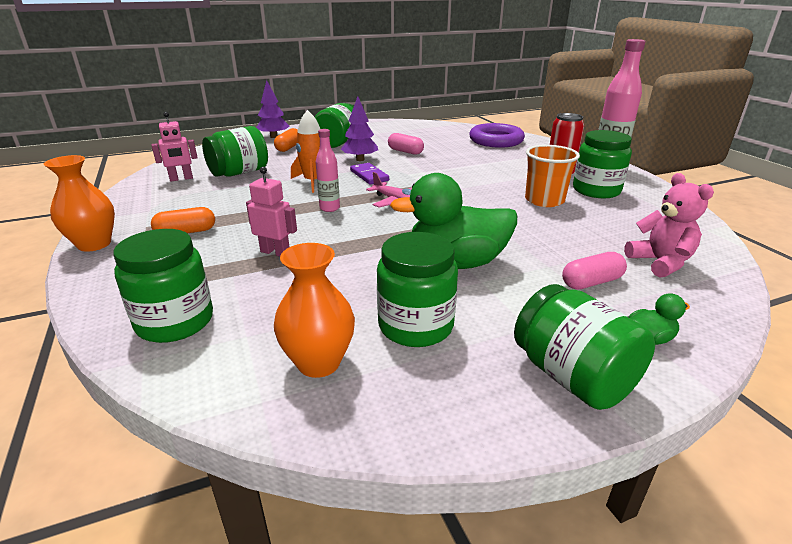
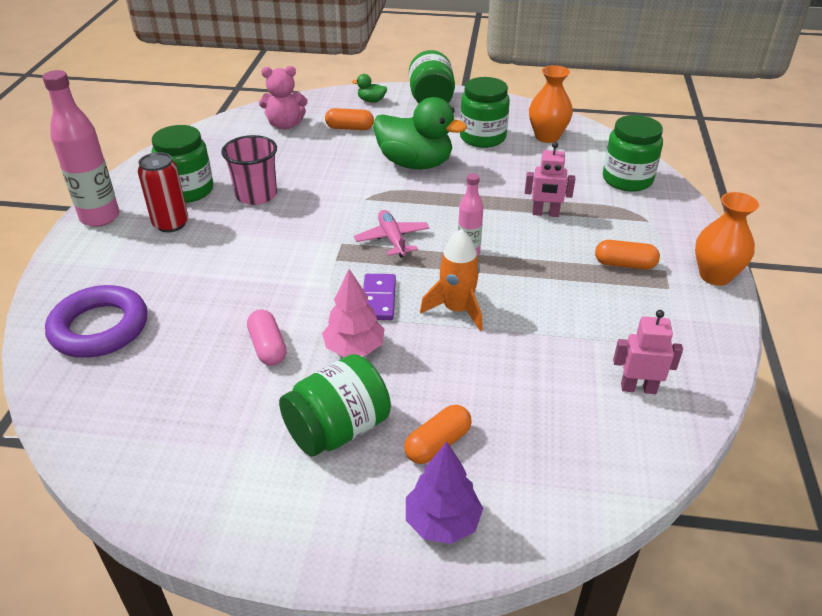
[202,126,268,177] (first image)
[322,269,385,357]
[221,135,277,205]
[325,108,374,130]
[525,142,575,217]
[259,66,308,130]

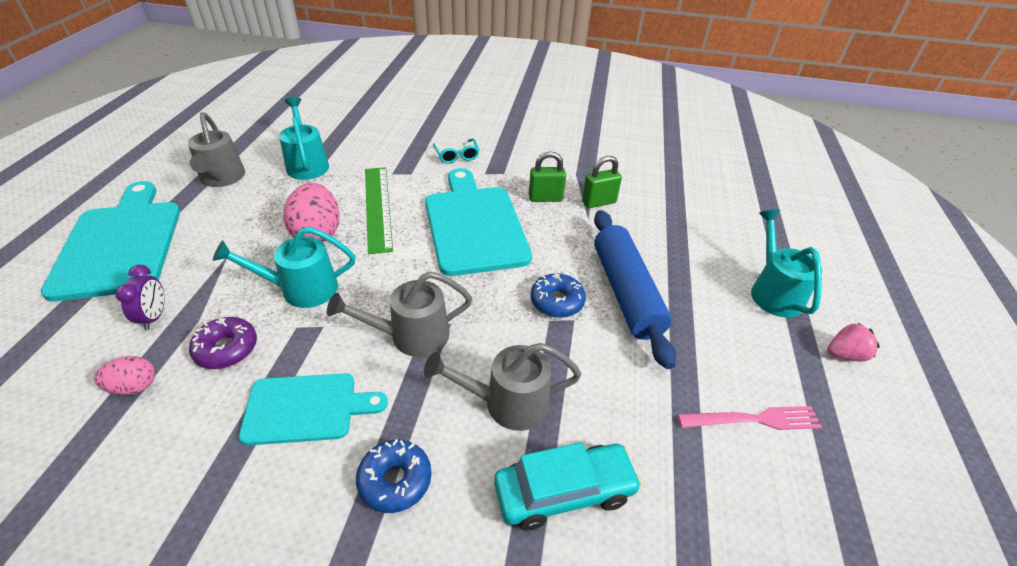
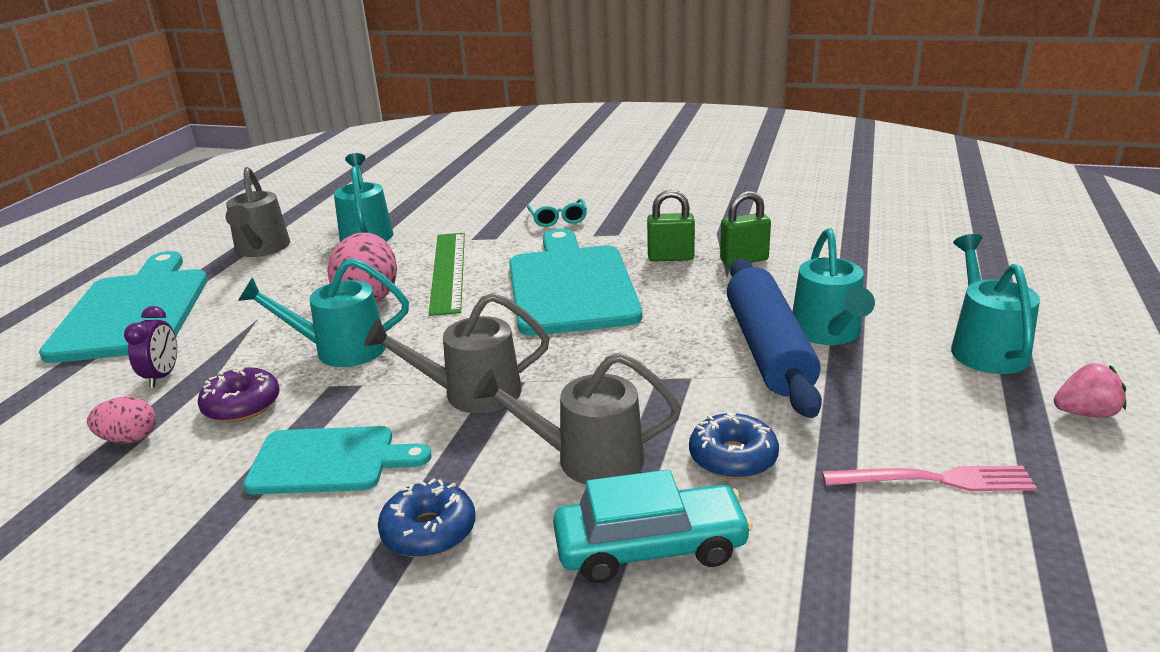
[793,228,875,345]
[689,413,779,479]

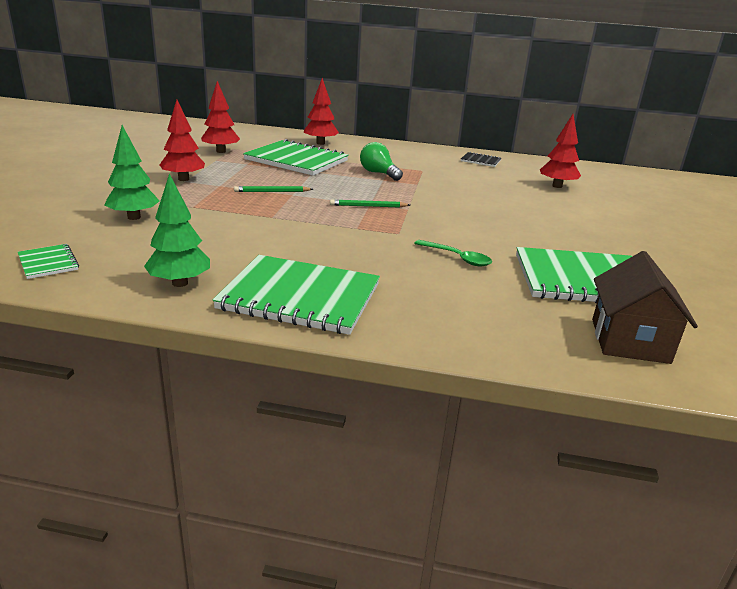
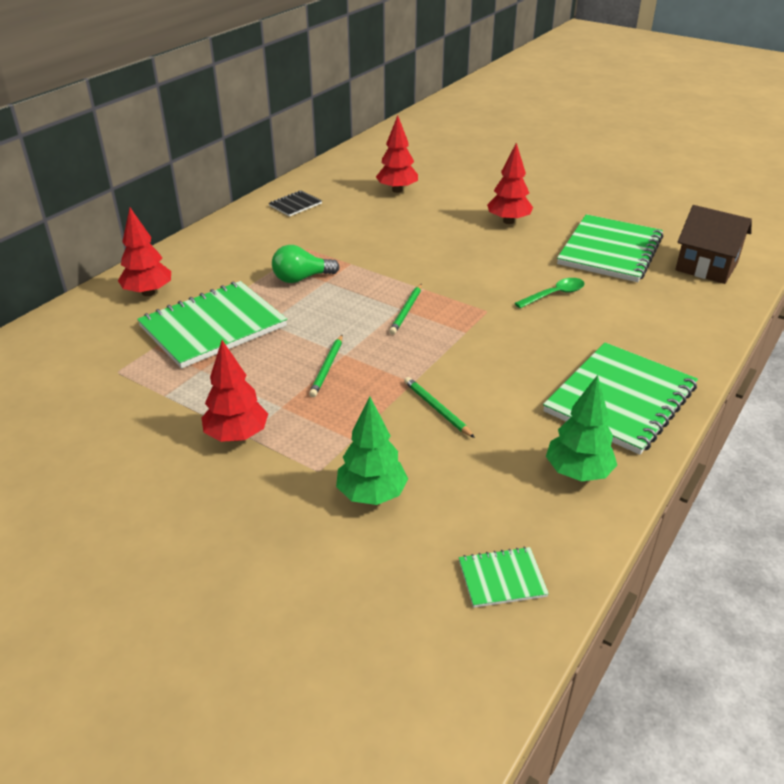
[404,377,475,438]
[487,143,533,224]

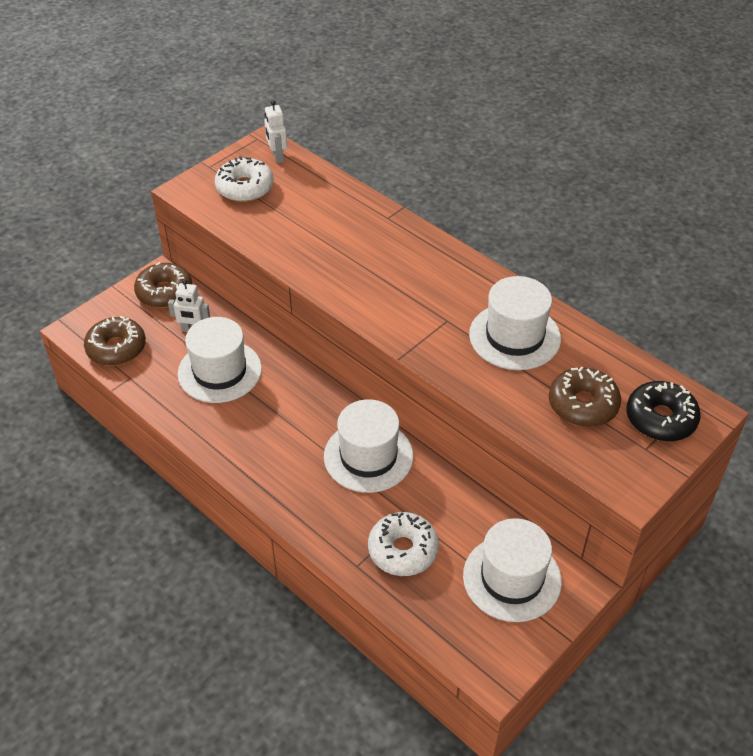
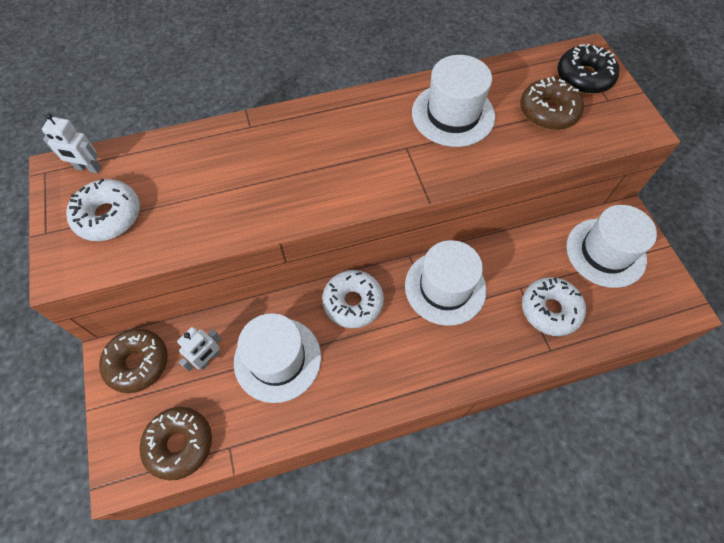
[322,270,384,328]

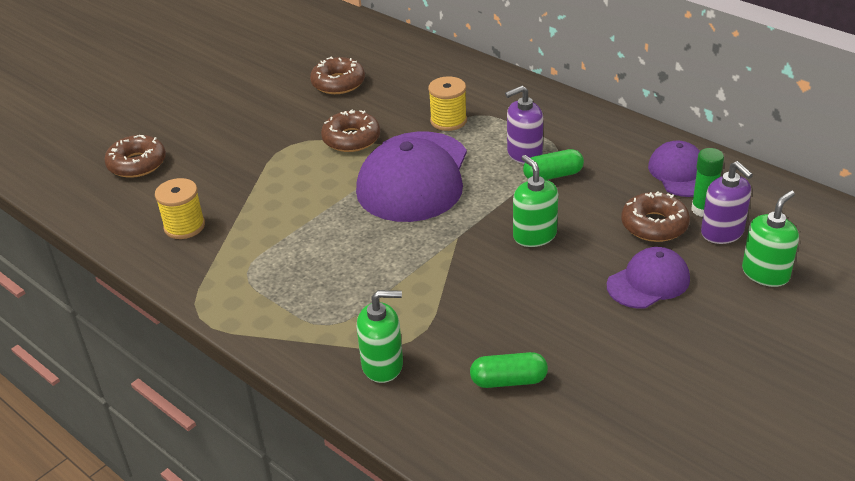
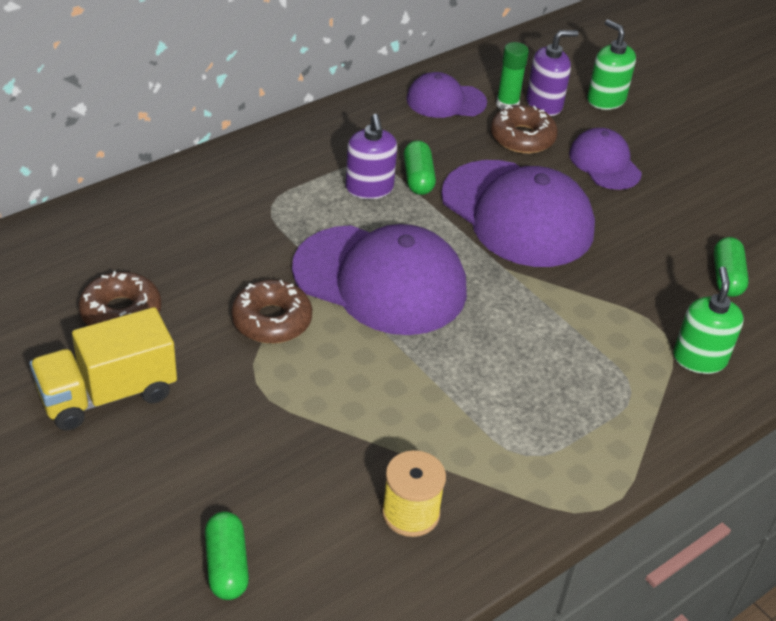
[428,76,467,131] (first image)
[30,307,177,431]
[205,511,249,600]
[441,160,595,267]

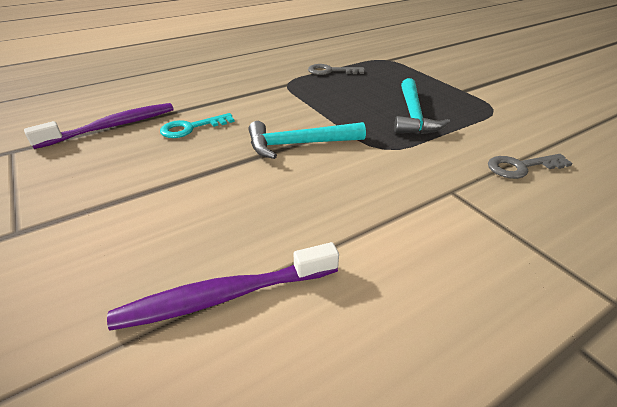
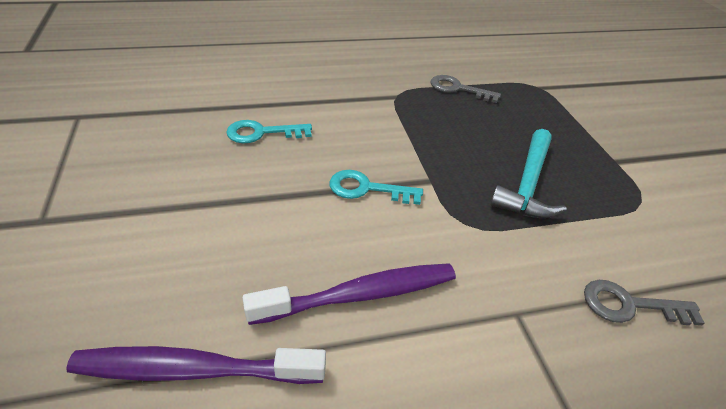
[243,263,456,325]
[329,170,423,205]

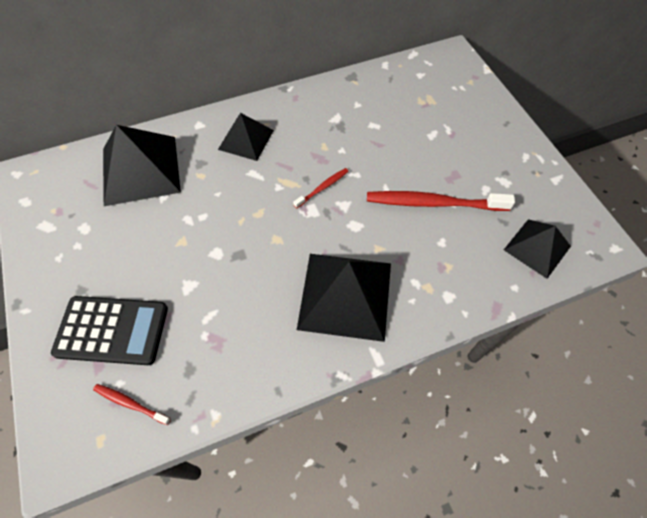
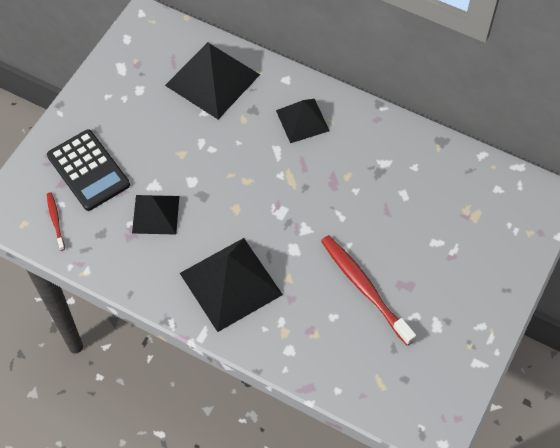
[293,168,349,208] (first image)
[132,195,179,235]

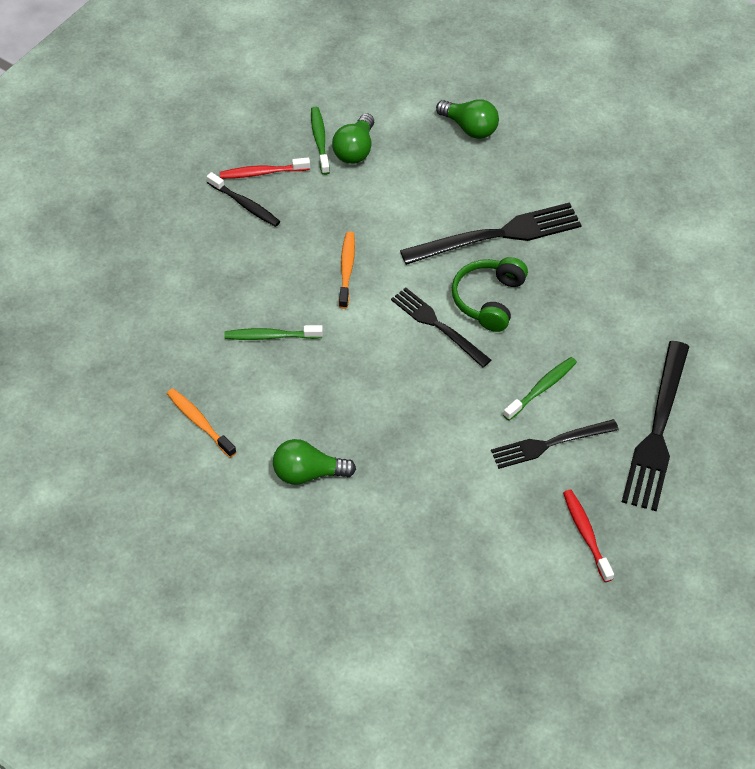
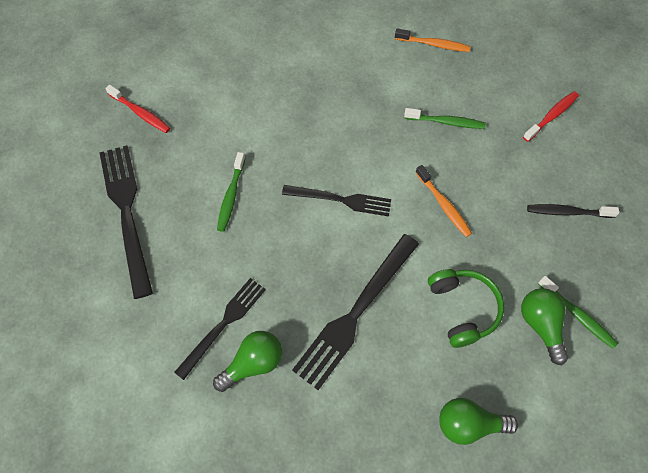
[523,91,579,142]
[213,331,282,392]
[428,269,504,348]
[174,278,266,380]
[404,108,486,129]

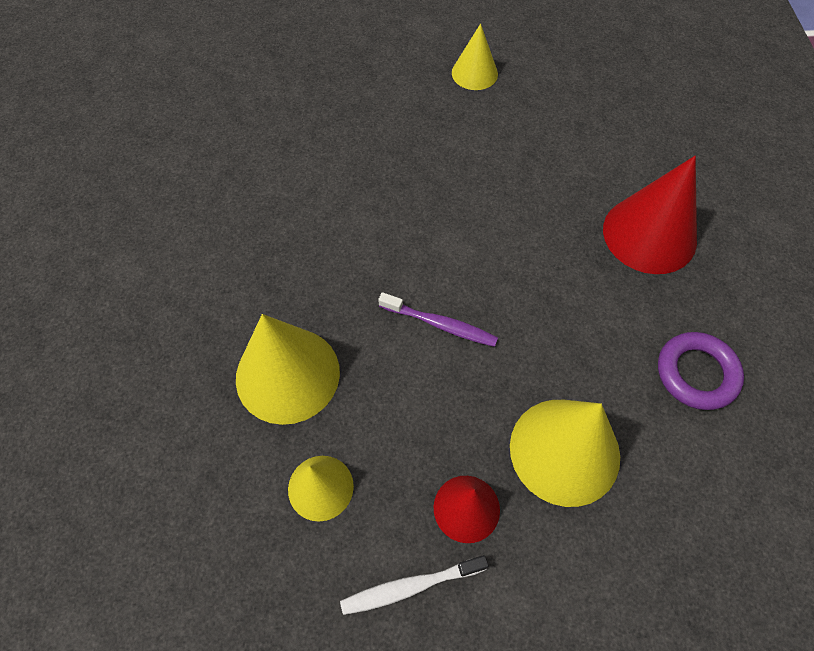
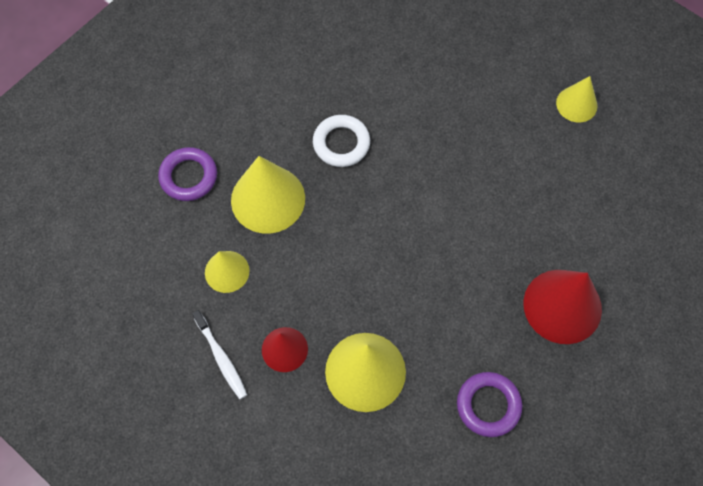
[378,292,498,347] (first image)
[158,147,217,201]
[313,115,370,167]
[192,310,247,399]

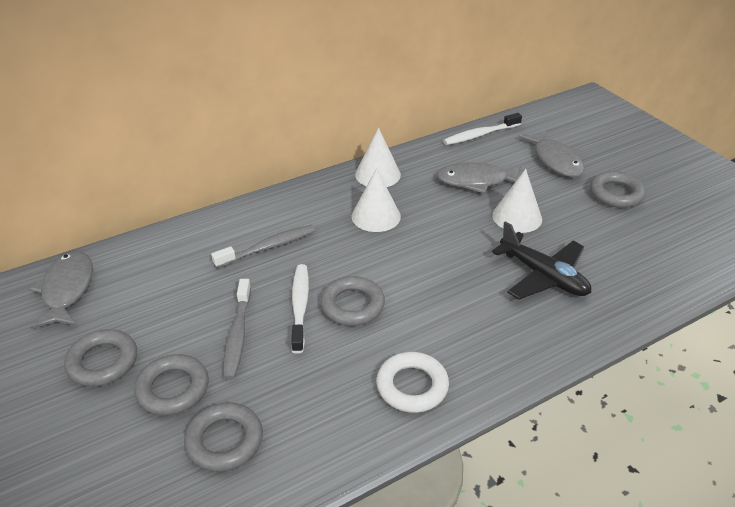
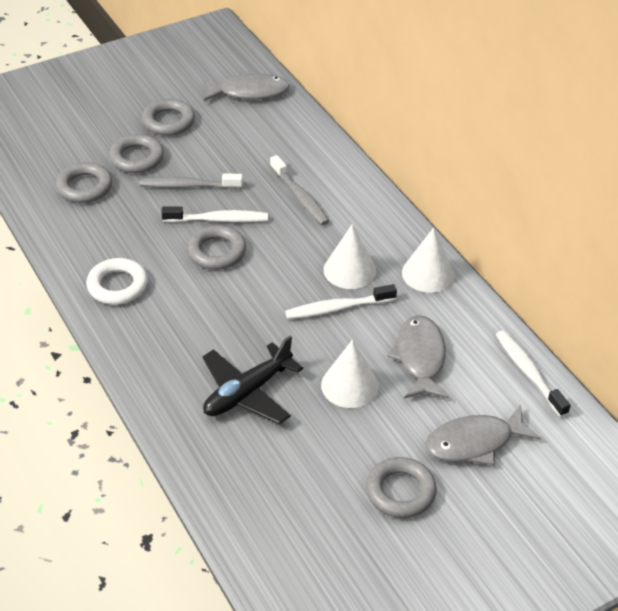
[285,284,397,319]

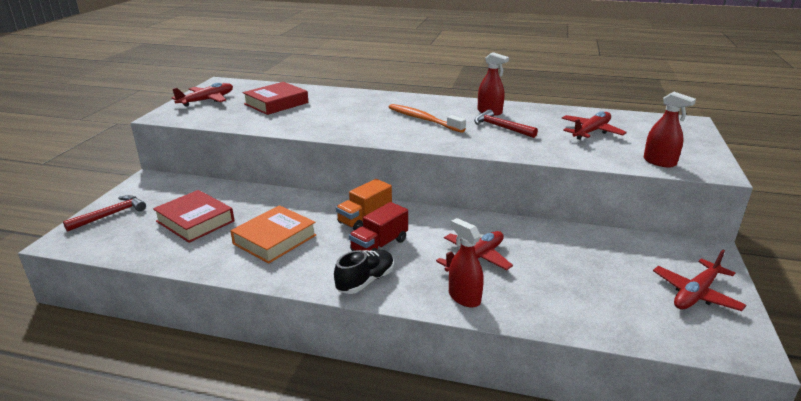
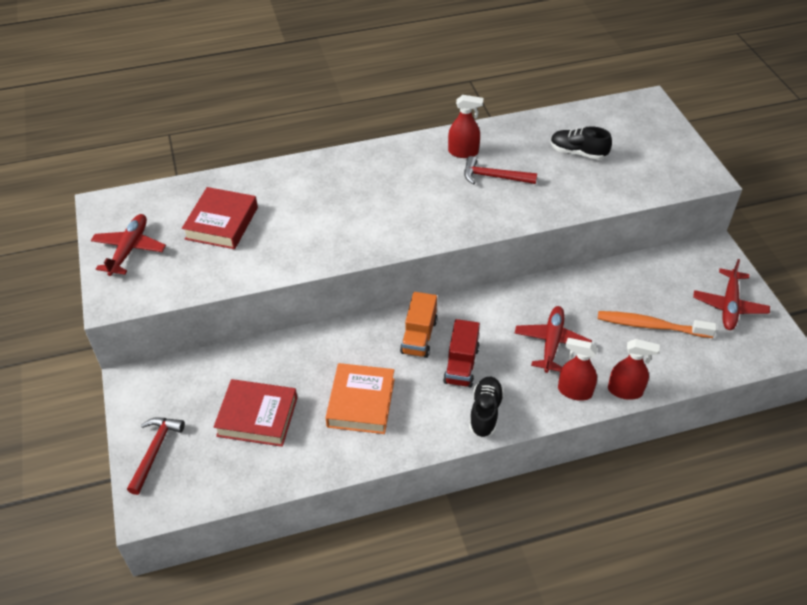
[598,311,717,338]
[608,339,660,400]
[550,126,612,160]

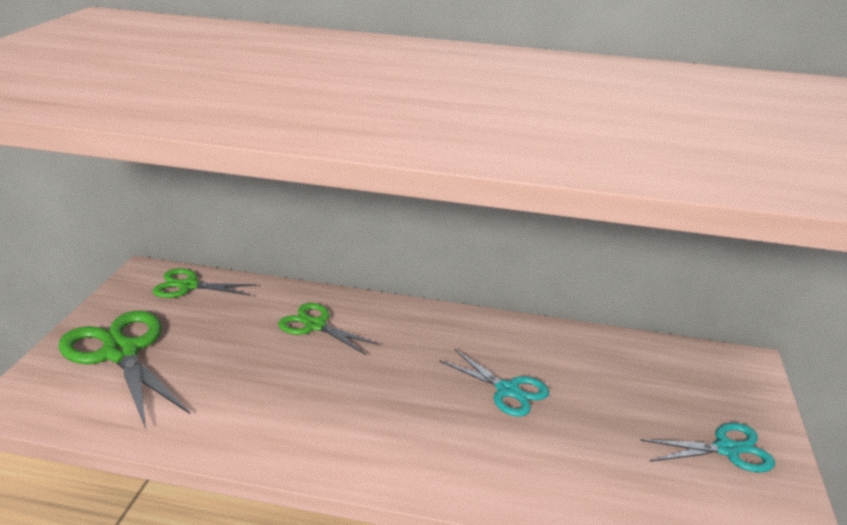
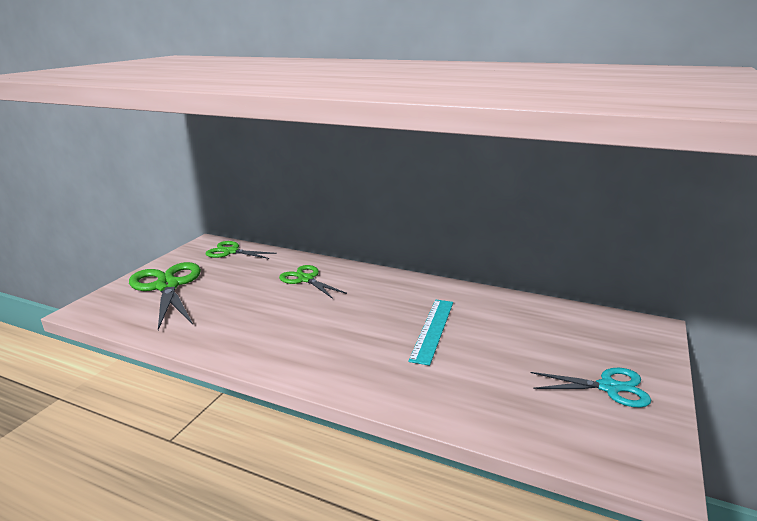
[408,299,453,366]

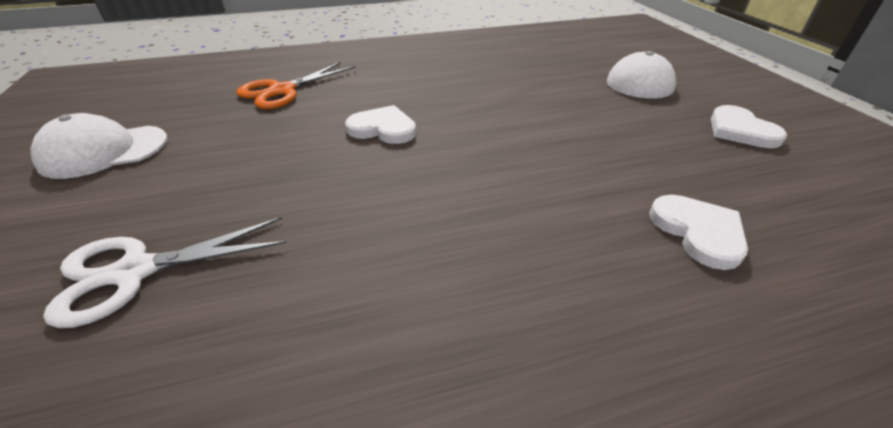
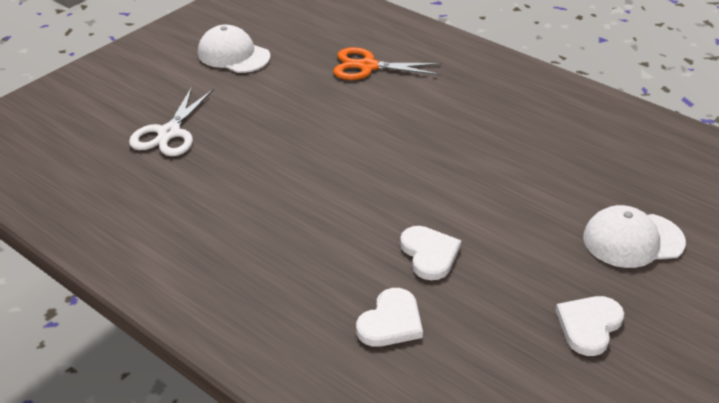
[400,226,461,280]
[129,87,214,156]

